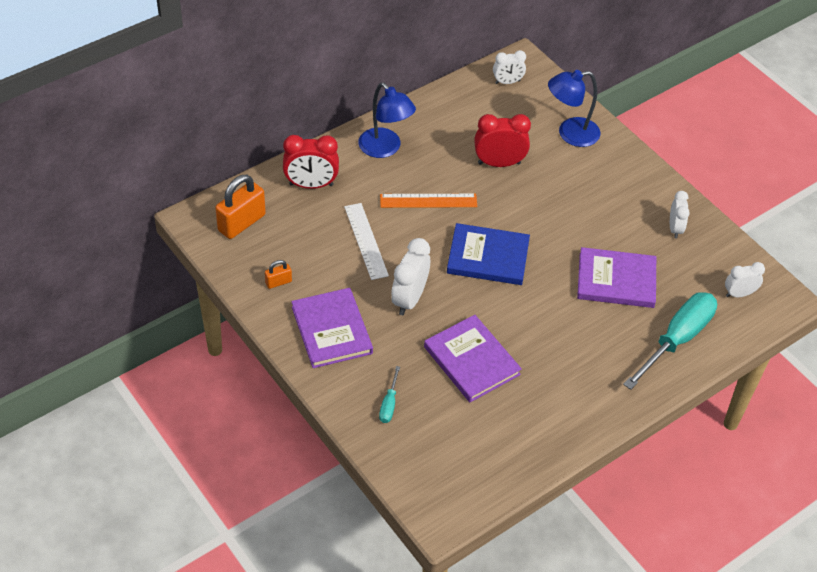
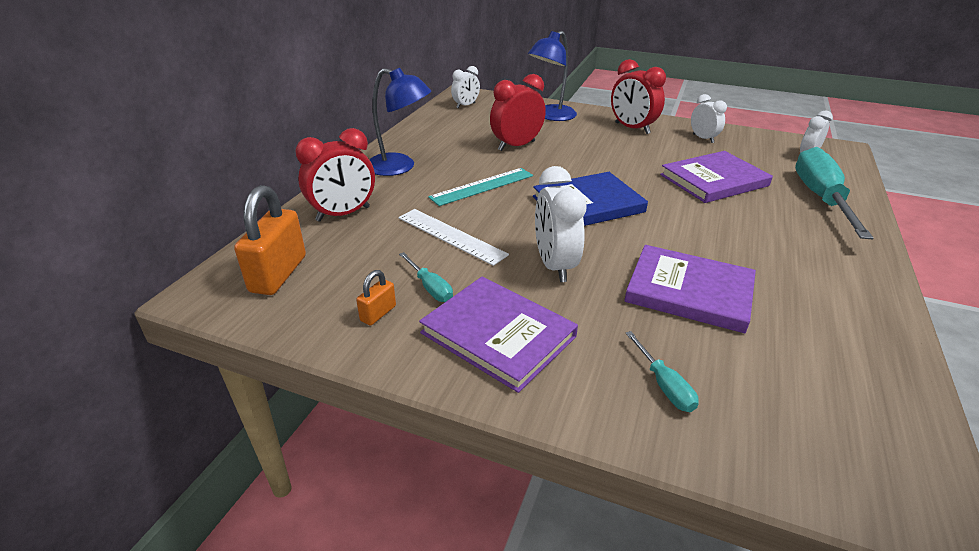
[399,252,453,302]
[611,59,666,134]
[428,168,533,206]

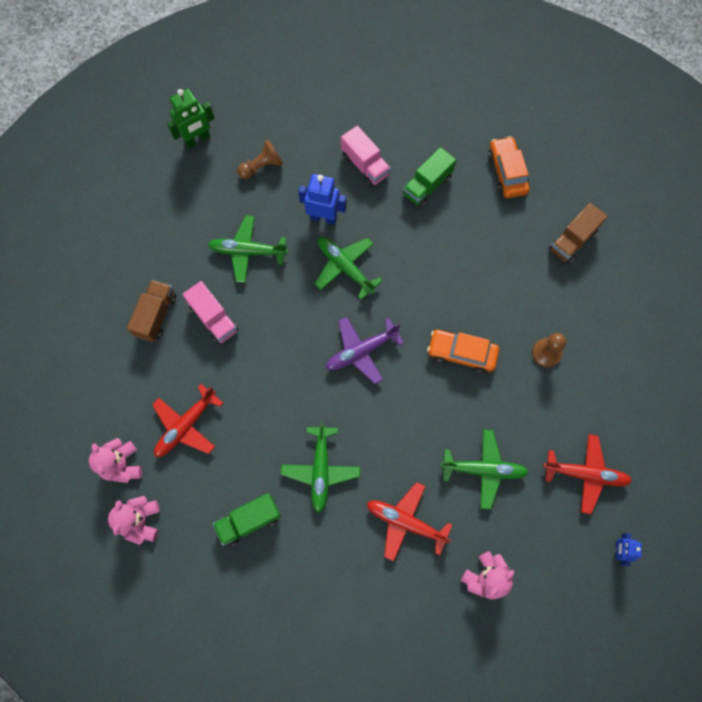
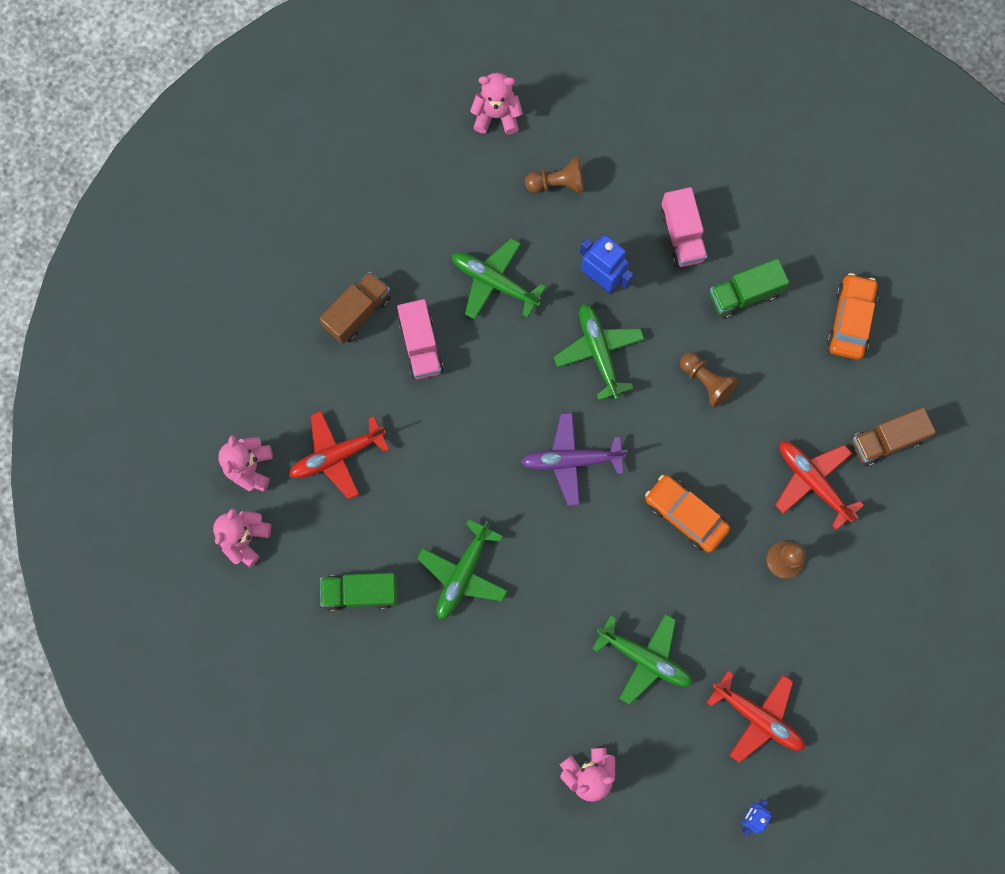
[680,352,739,408]
[775,441,864,530]
[470,73,523,135]

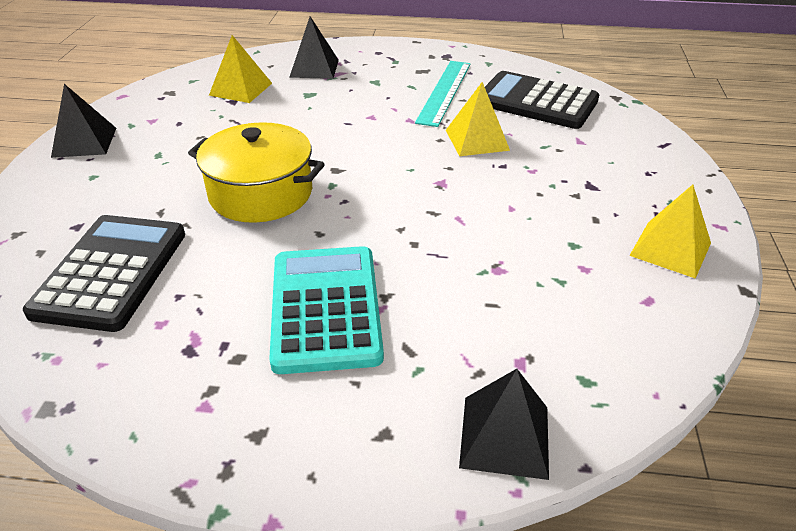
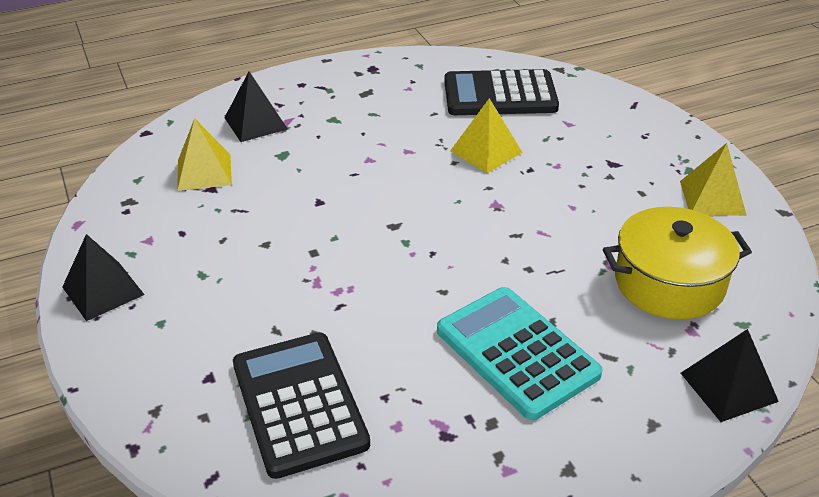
[415,61,471,127] (first image)
[603,207,752,319]

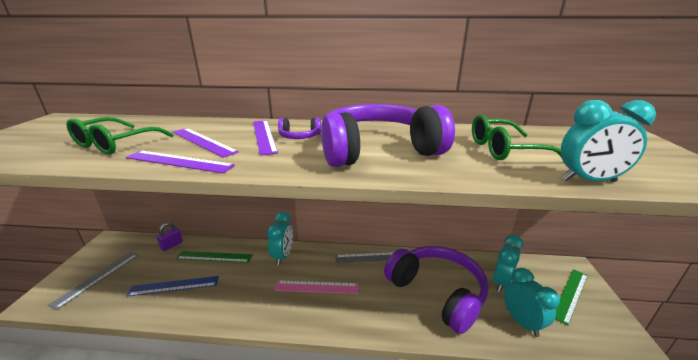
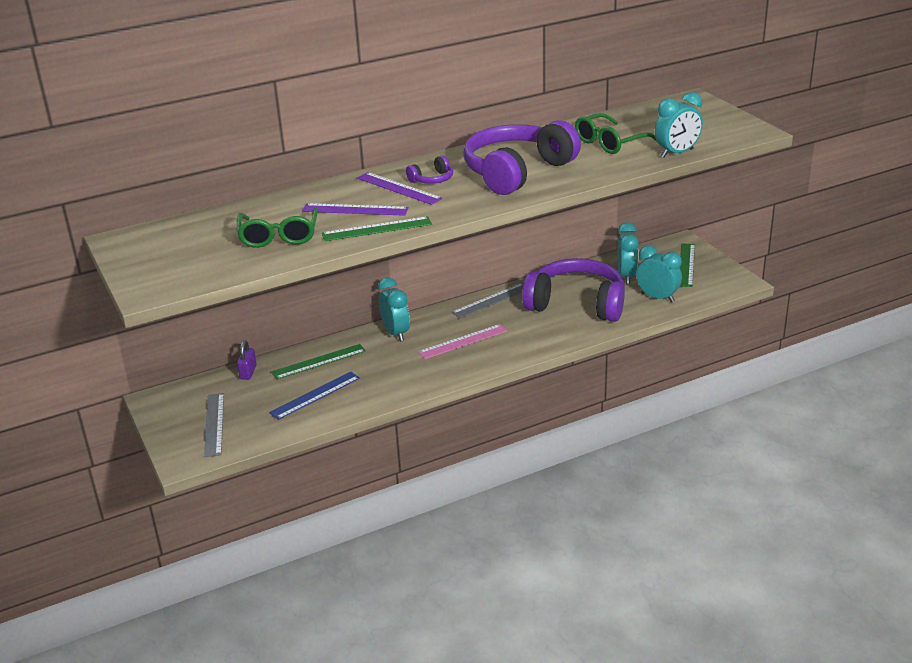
[322,216,432,241]

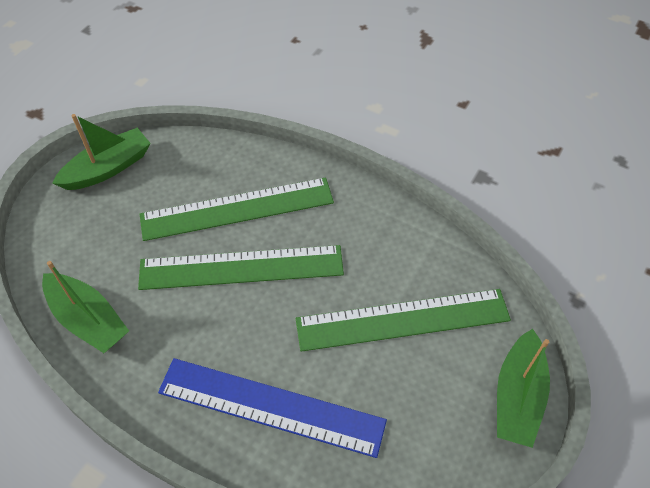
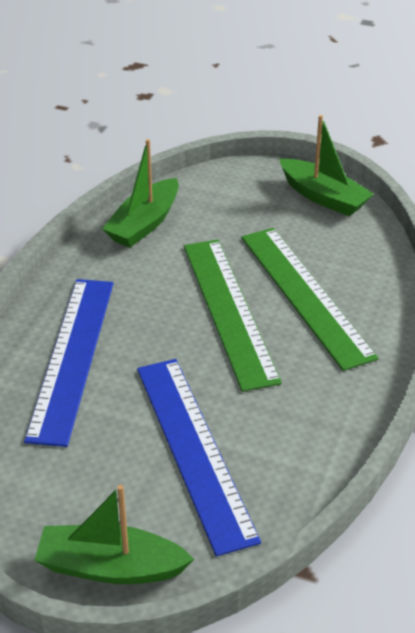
[137,359,261,556]

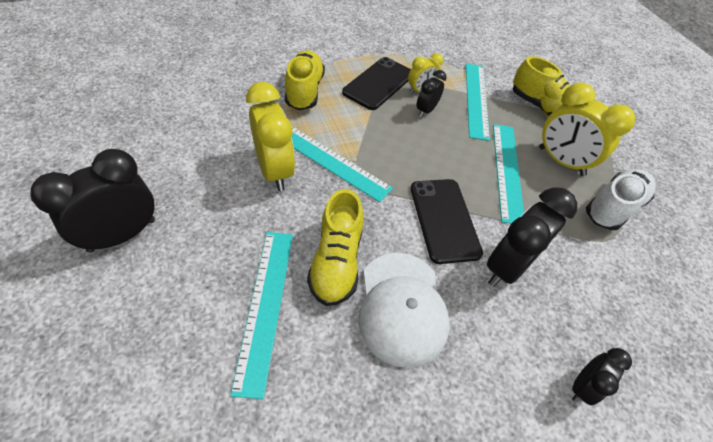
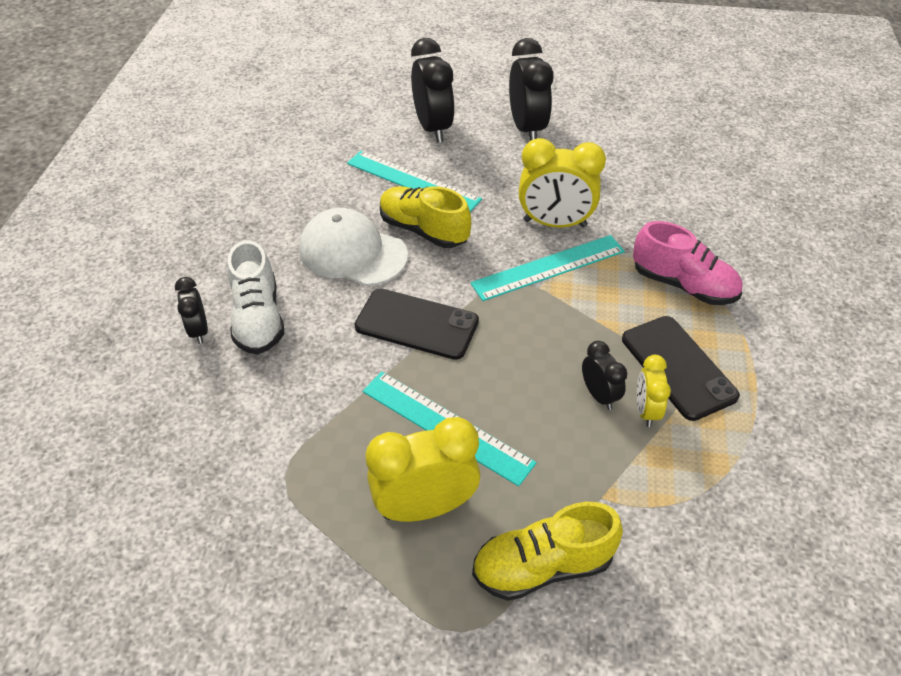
[466,63,490,141] (first image)
[411,38,455,143]
[227,240,284,354]
[633,221,742,305]

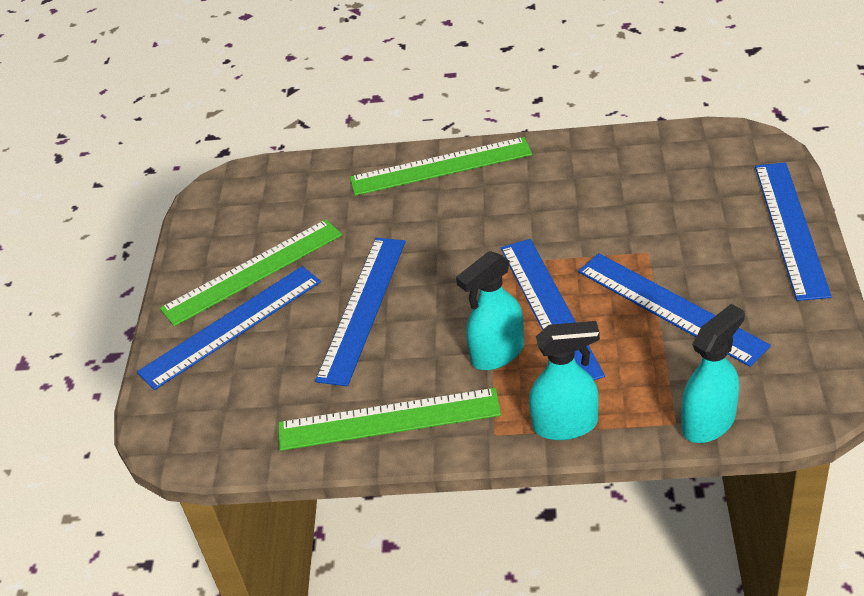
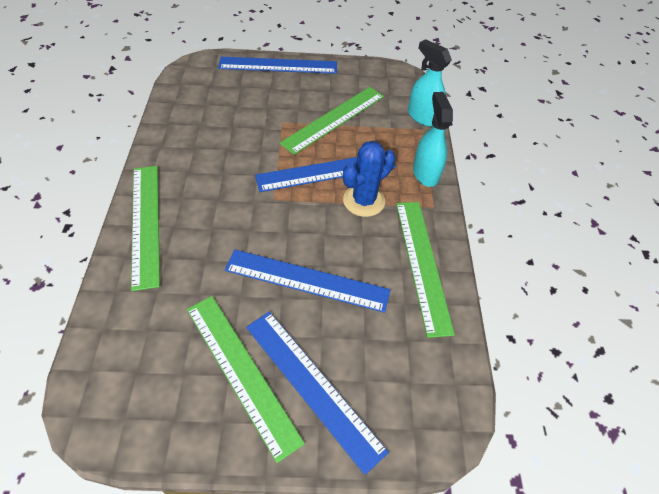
[343,141,395,217]
[279,87,384,155]

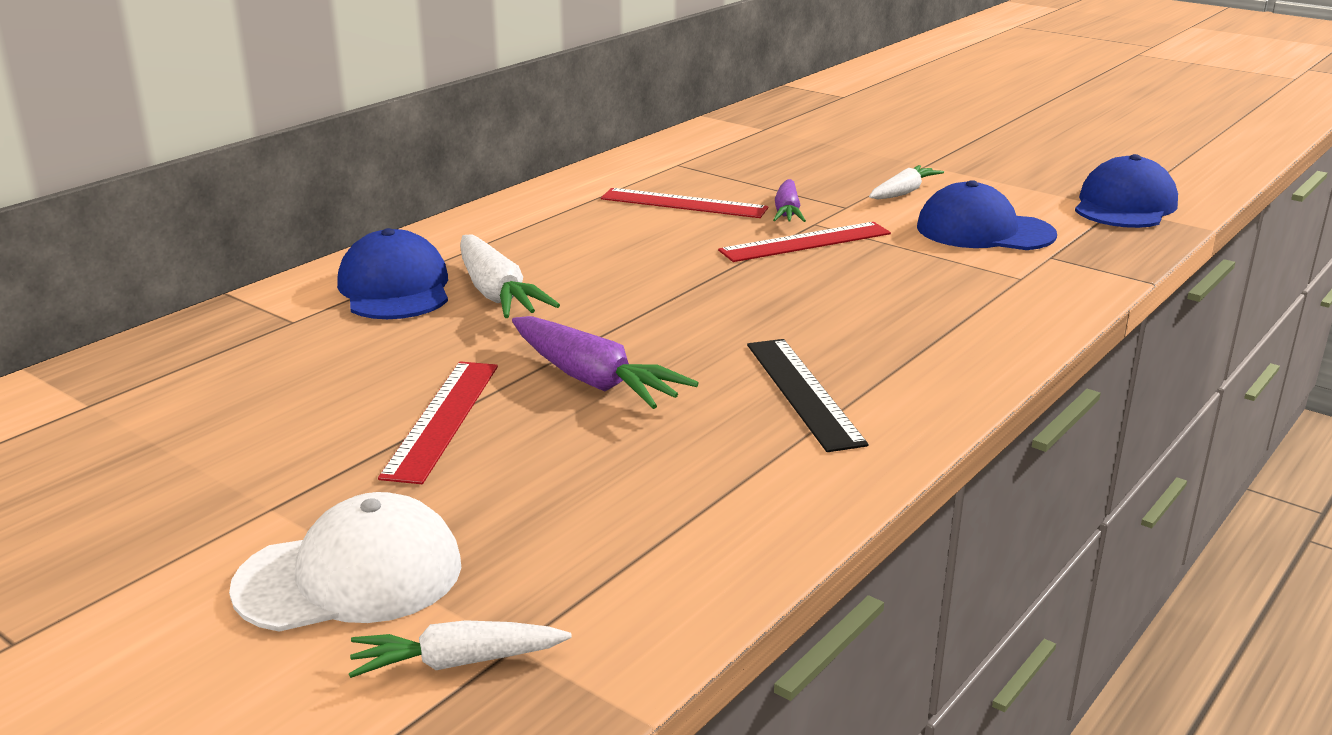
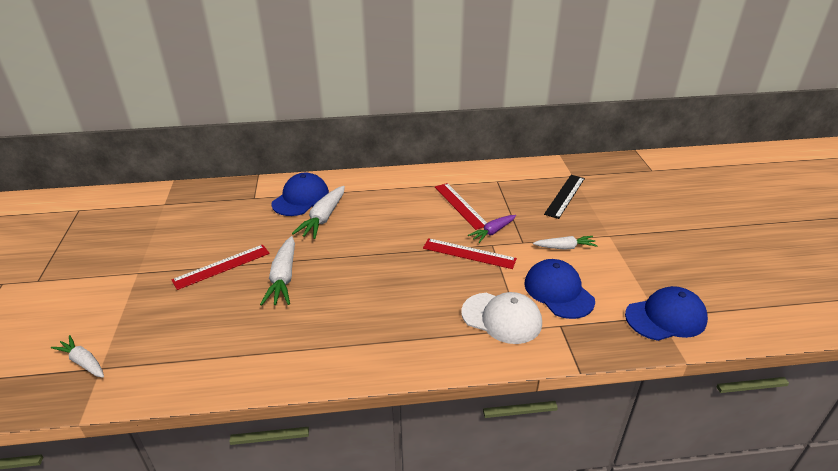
[461,292,542,344]
[544,175,585,219]
[260,236,295,306]

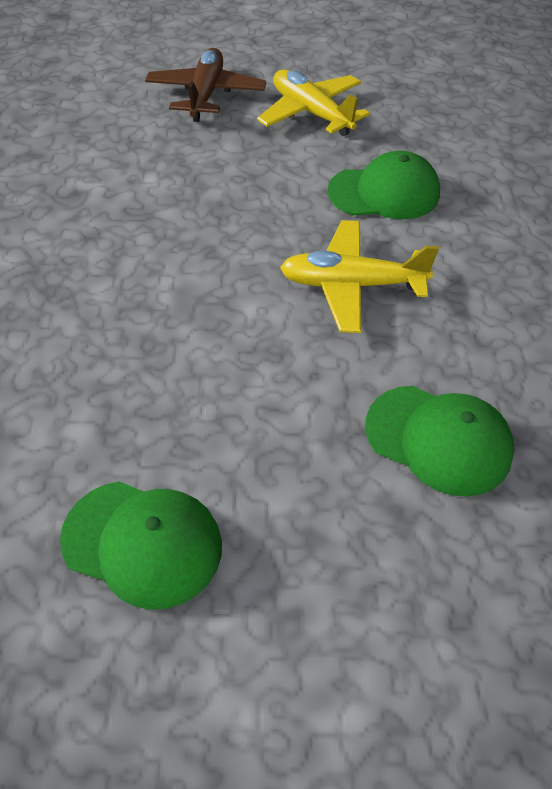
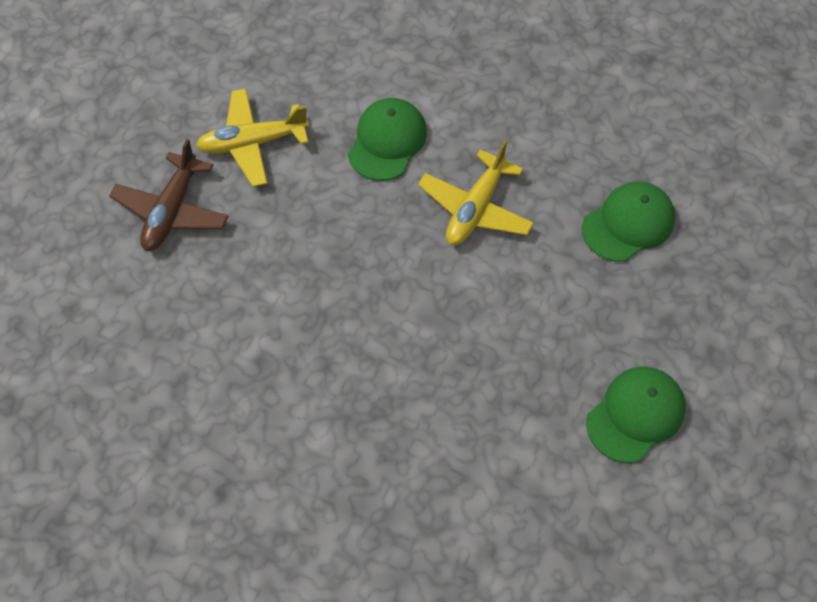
[109,139,229,251]

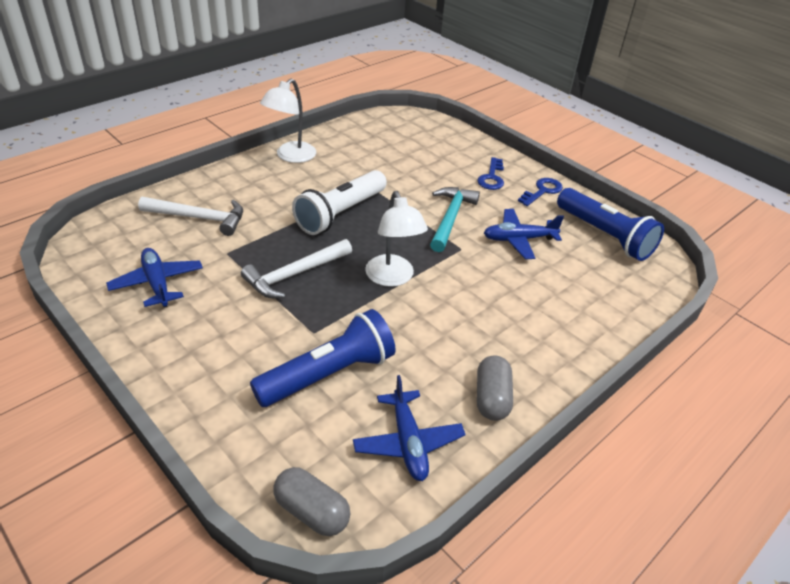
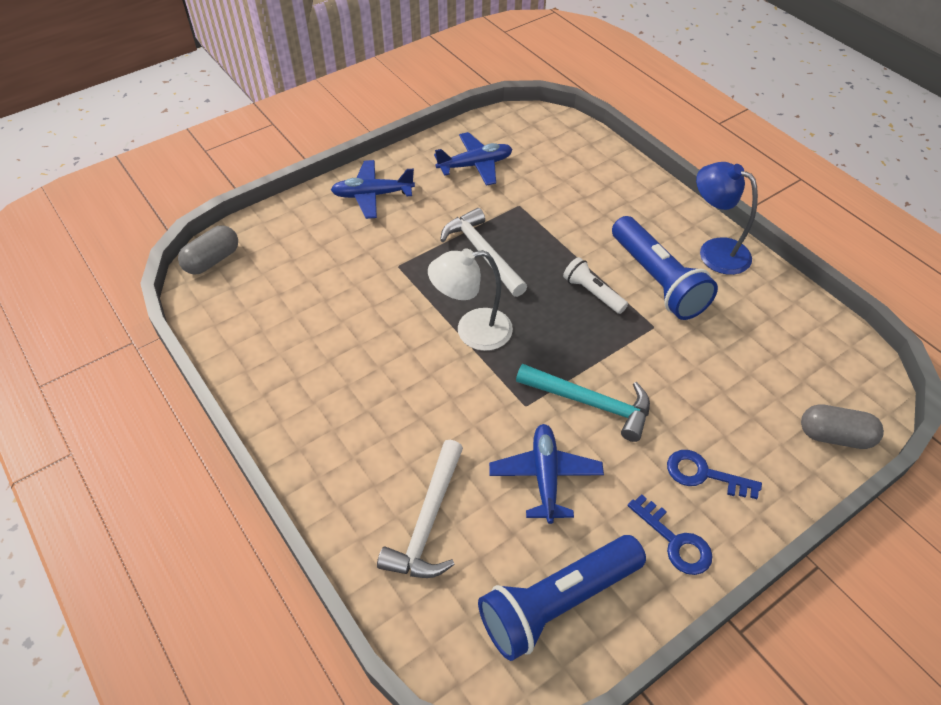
[377,440,463,578]
[612,216,718,320]
[331,160,415,219]
[801,404,884,449]
[696,162,758,275]
[563,257,628,314]

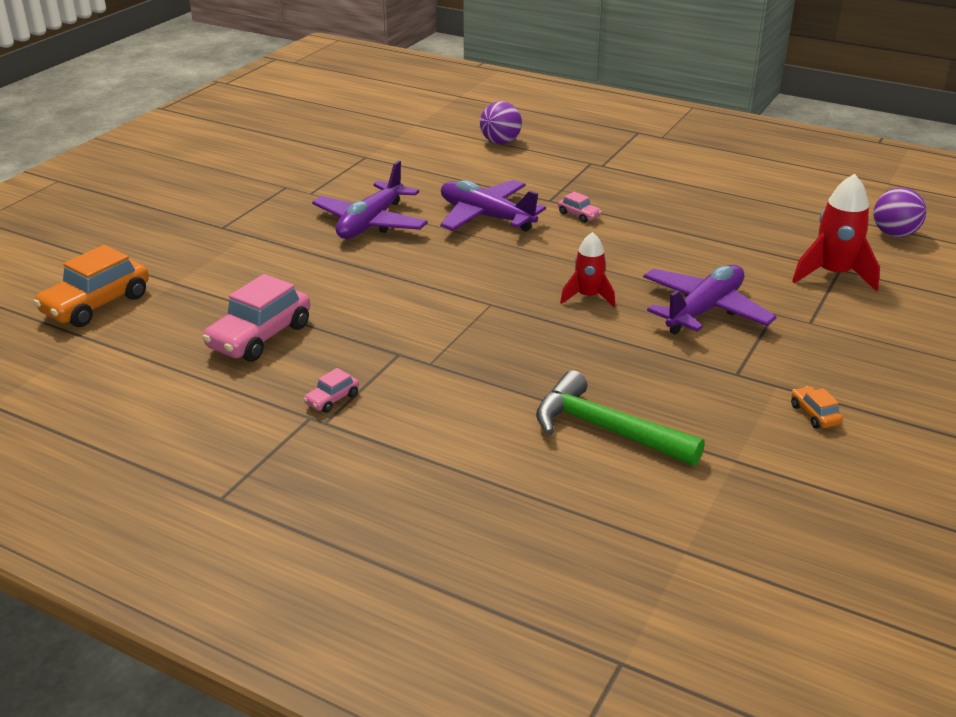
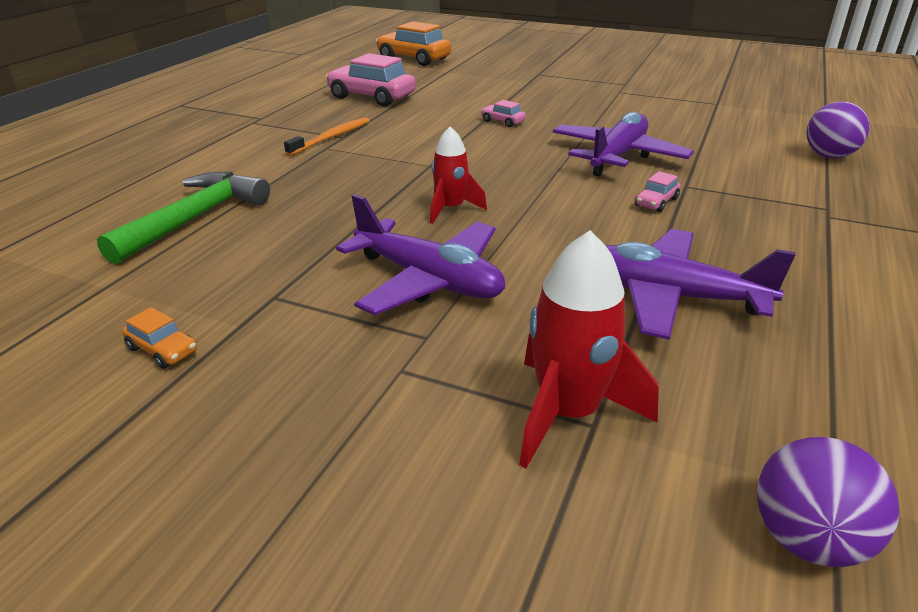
[284,117,370,156]
[481,100,526,127]
[606,229,796,340]
[122,307,197,369]

